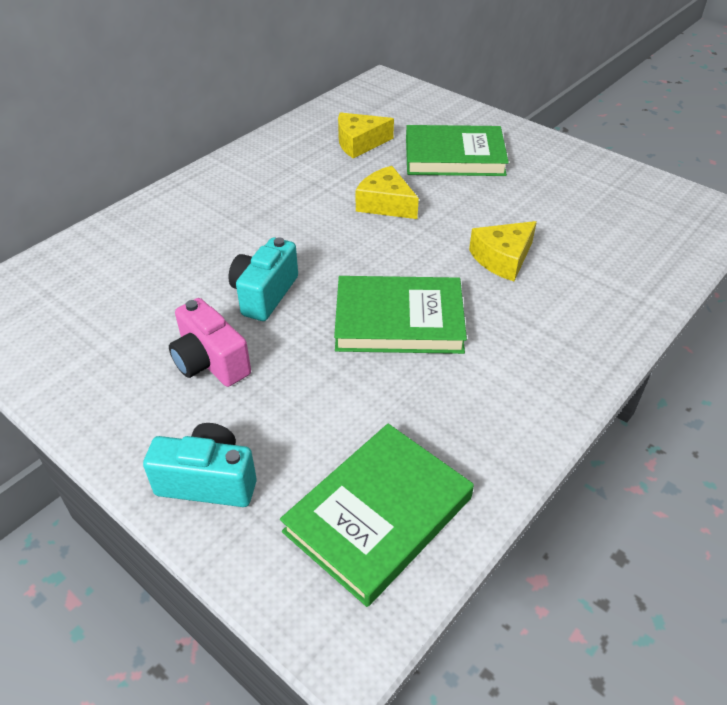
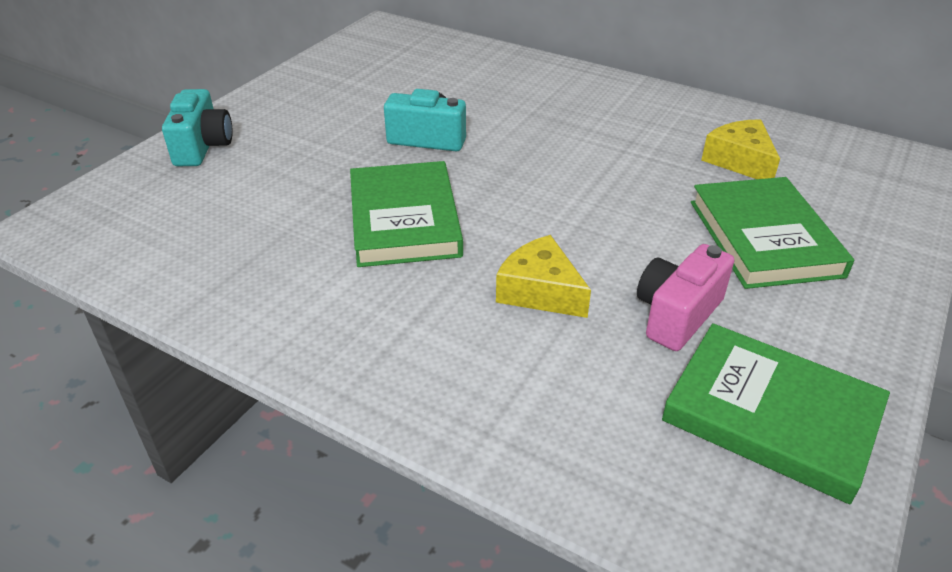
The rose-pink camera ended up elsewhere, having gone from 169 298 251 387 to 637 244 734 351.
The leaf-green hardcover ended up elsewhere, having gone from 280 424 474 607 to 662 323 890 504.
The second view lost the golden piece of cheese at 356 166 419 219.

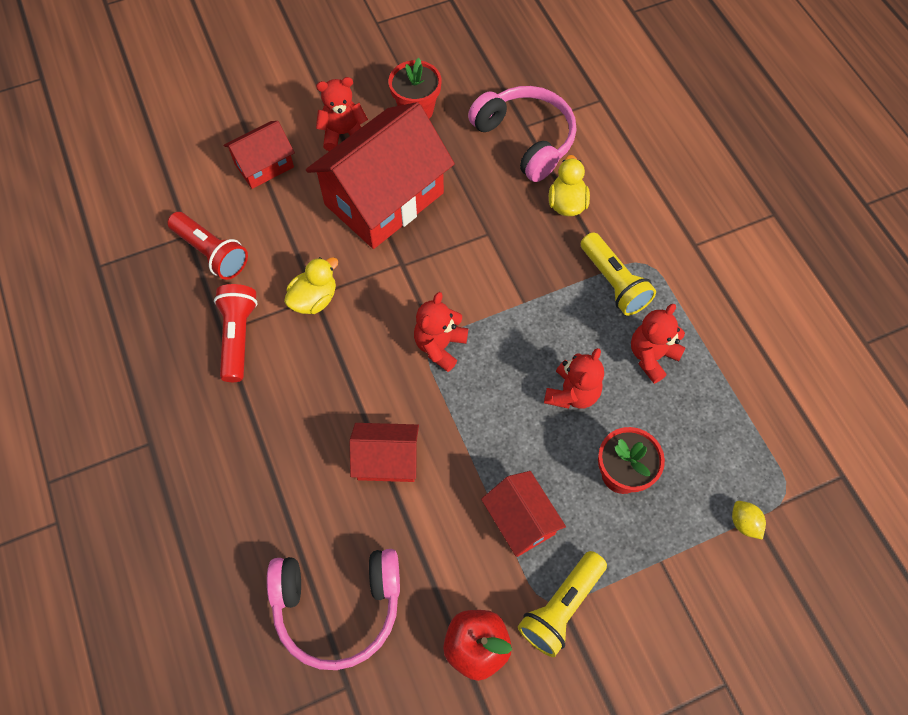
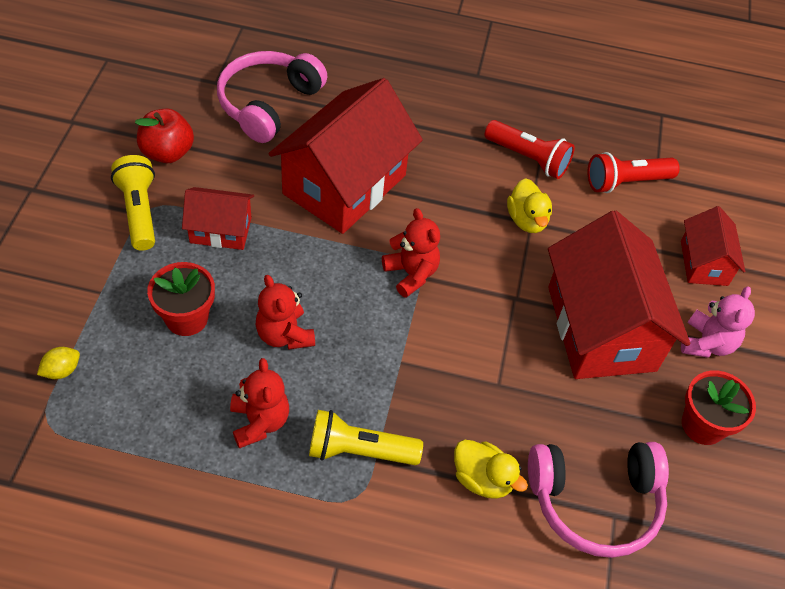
What was the scarlet stuffed bear at 316 77 368 151 turned into the rose-pink stuffed bear at 681 286 755 358.
The size of the scarlet house at 350 423 419 482 changed by a factor of 1.95.
The golden toy lemon at 732 501 766 540 ended up facing another way, 45 degrees counterclockwise from before.

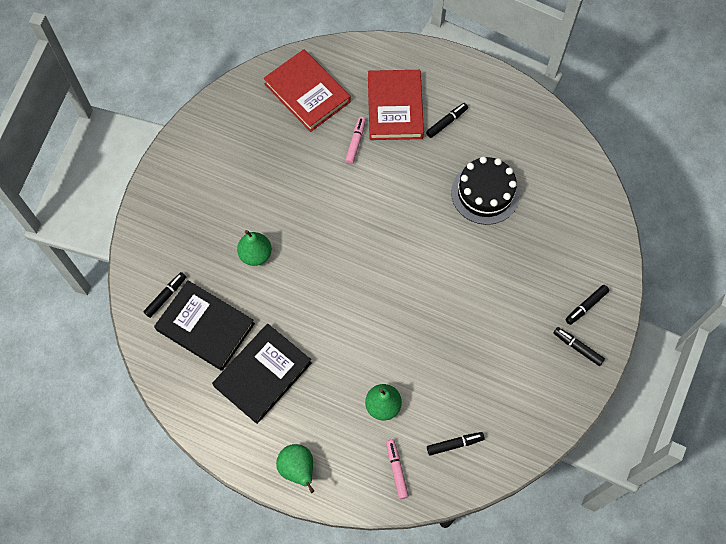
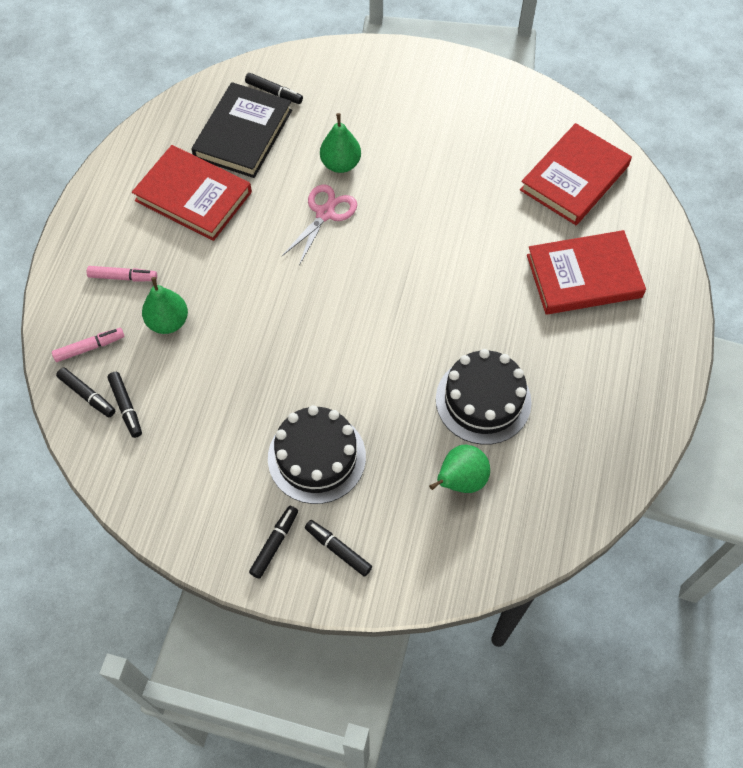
What was the ebony hardcover at 212 324 312 424 turned into the scarlet hardcover at 132 145 252 241.
The leaf-green pear fruit ended up elsewhere, having gone from 276 444 314 493 to 429 445 490 493.
The rose-pink marker pen ended up elsewhere, having gone from 345 117 366 164 to 87 266 157 281.
The ebony marker pen ended up elsewhere, having gone from 426 103 468 138 to 56 368 115 417.
The second view gained the ebony cake at 268 405 366 504.
The second view gained the rose-pink scissors at 282 184 357 265.

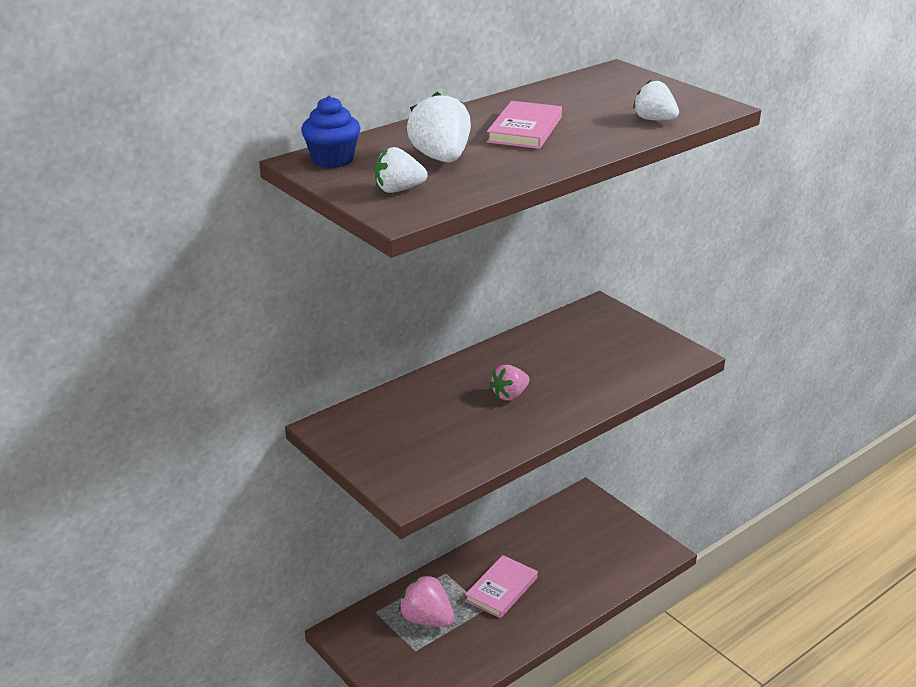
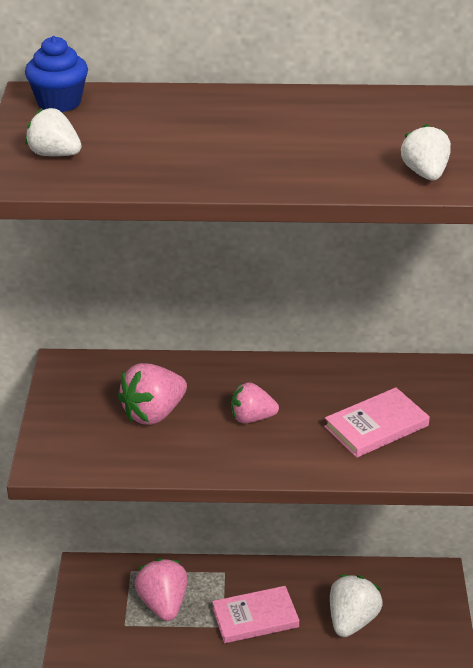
The snow-white berry ended up elsewhere, having gone from 407 92 471 162 to 330 575 383 637.
The rose-pink hardcover ended up elsewhere, having gone from 487 101 562 149 to 324 387 430 458.
The second view gained the rose-pink berry at 118 363 187 425.

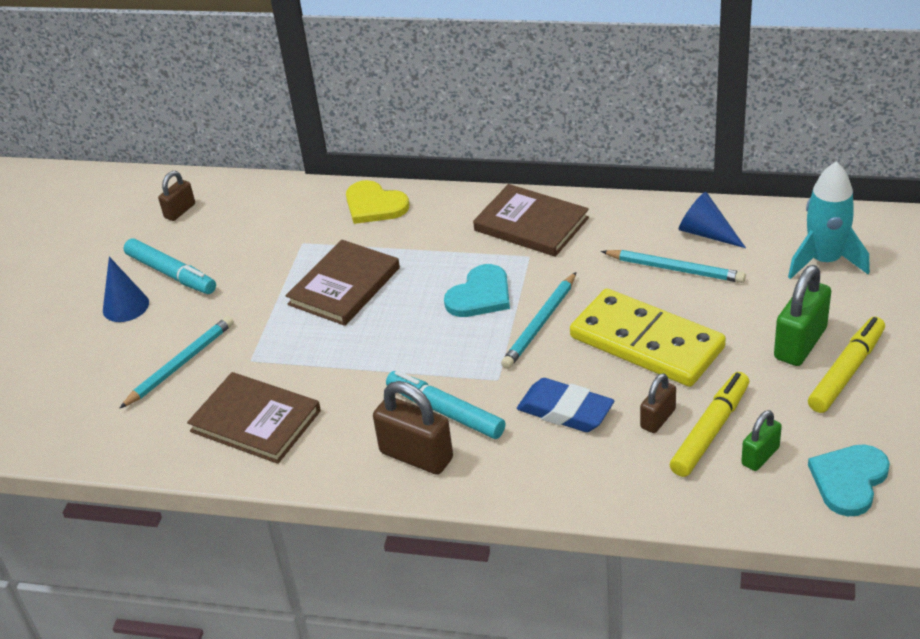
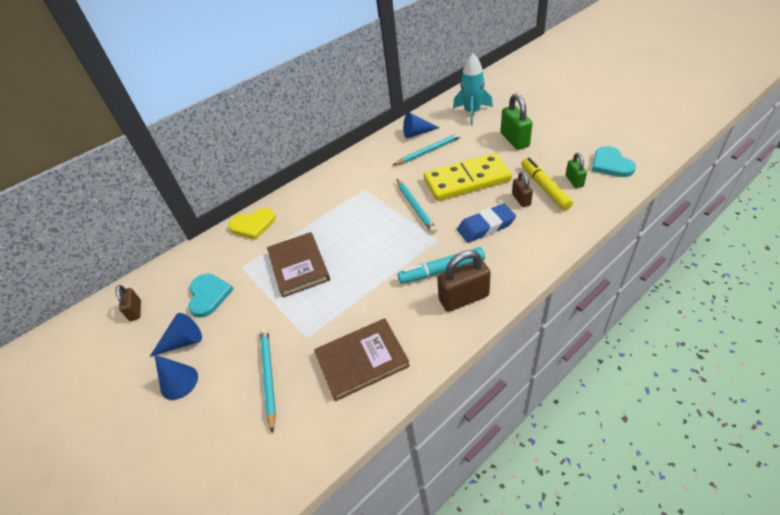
Where the aqua marker pen stood at 124 238 216 294, the cobalt cone came to stand at 150 313 202 357.
The aqua heart shape ended up elsewhere, having gone from 444 264 510 317 to 188 273 234 318.
The second view lost the dark brown hardcover at 473 184 589 257.
The second view lost the golden marker pen at 808 317 885 413.

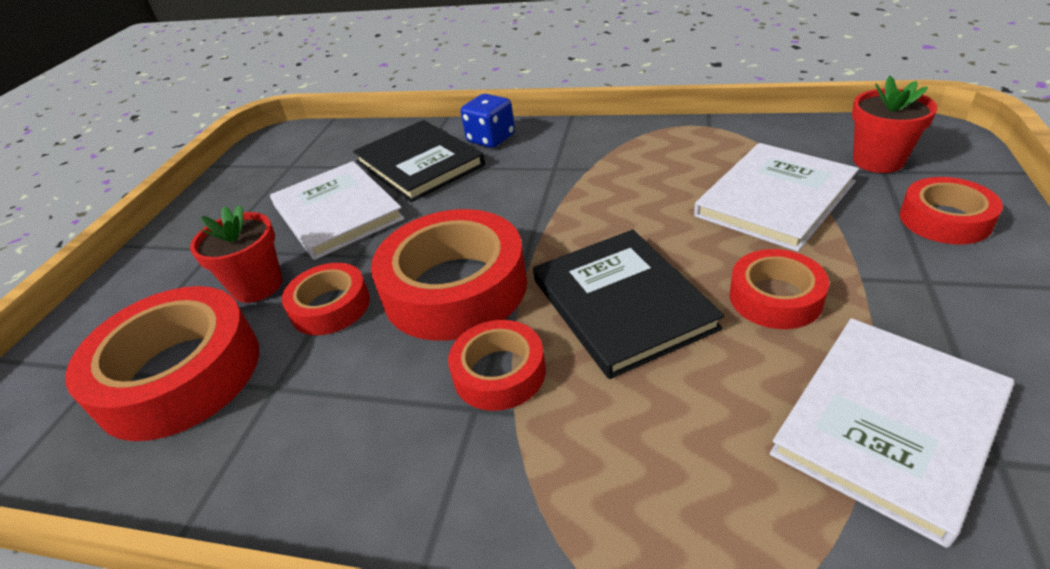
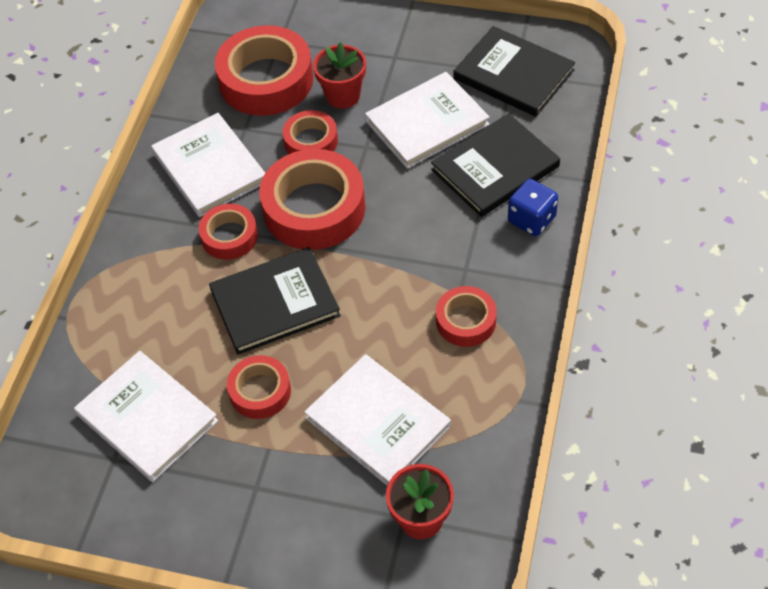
The scarlet tape ended up elsewhere, having gone from 900 177 1003 244 to 436 286 497 347.
The second view gained the snow-white hardcover at 151 113 265 217.
The second view gained the ebony hardcover at 454 26 575 117.

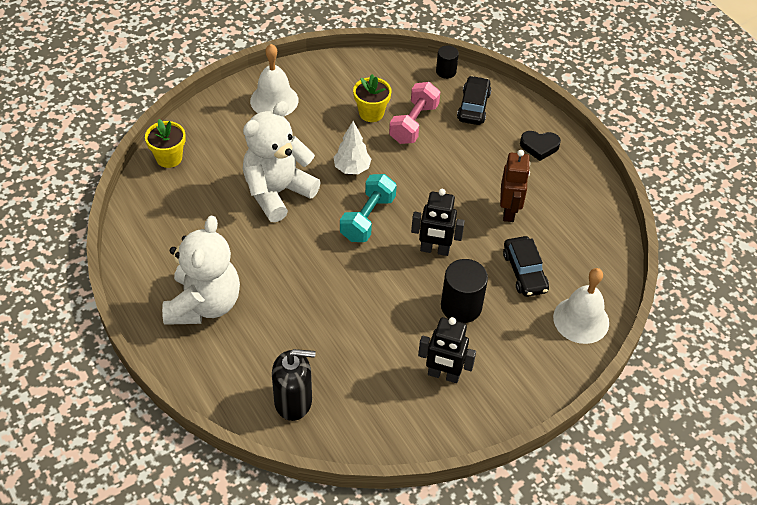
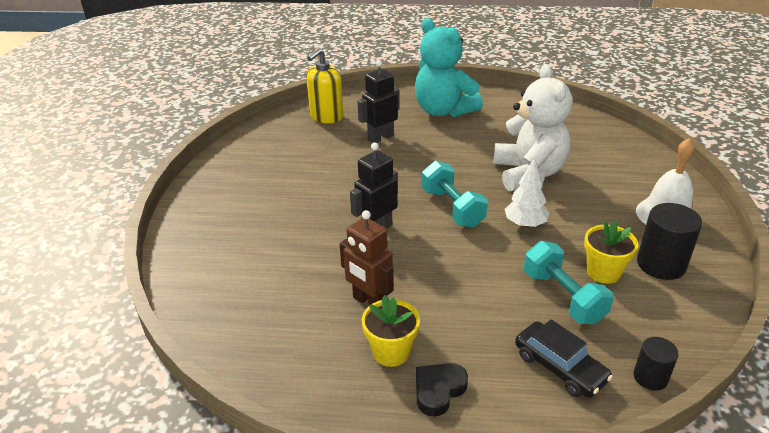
The golden plant pot ended up elsewhere, having gone from 145 119 186 168 to 362 295 420 367.
What was the snow-white stuffed bear at 162 216 240 325 turned into the aqua stuffed bear at 415 18 483 117.
What was the ebony pump bottle at 272 349 315 421 turned into the golden pump bottle at 306 48 343 123.
What was the rose-pink free weight at 389 82 440 144 turned into the aqua free weight at 524 241 614 324.
The ebony toy robot ended up elsewhere, having gone from 418 317 476 383 to 358 60 399 143.
The ebony cylinder ended up elsewhere, having gone from 441 259 488 323 to 637 203 702 280.
The second view lost the ebony car at 503 236 549 297.
The second view lost the snow-white bell at 553 268 609 344.

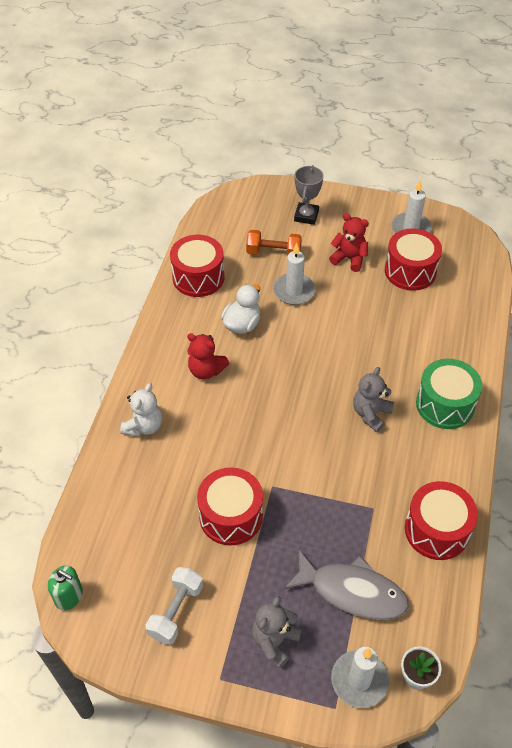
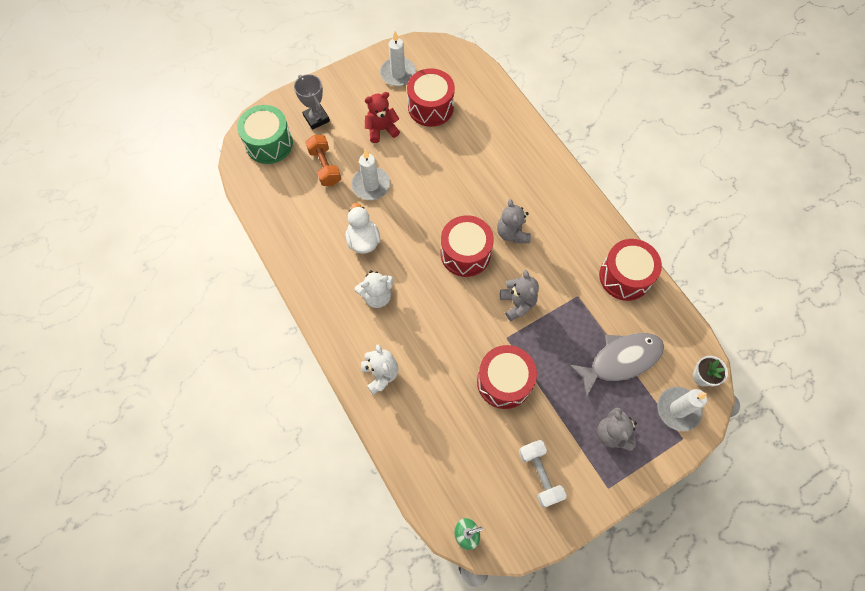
The scarlet drum ended up elsewhere, having gone from 170 235 224 297 to 441 215 494 277.
What was the scarlet stuffed bear at 187 333 229 379 turned into the snow-white stuffed bear at 354 270 394 308.
The orange-coloured free weight at 246 230 302 256 ended up facing another way, 75 degrees counterclockwise from before.
The leaf-green drum ended up elsewhere, having gone from 416 359 482 429 to 237 105 293 164.
The second view gained the gray stuffed bear at 500 270 539 321.

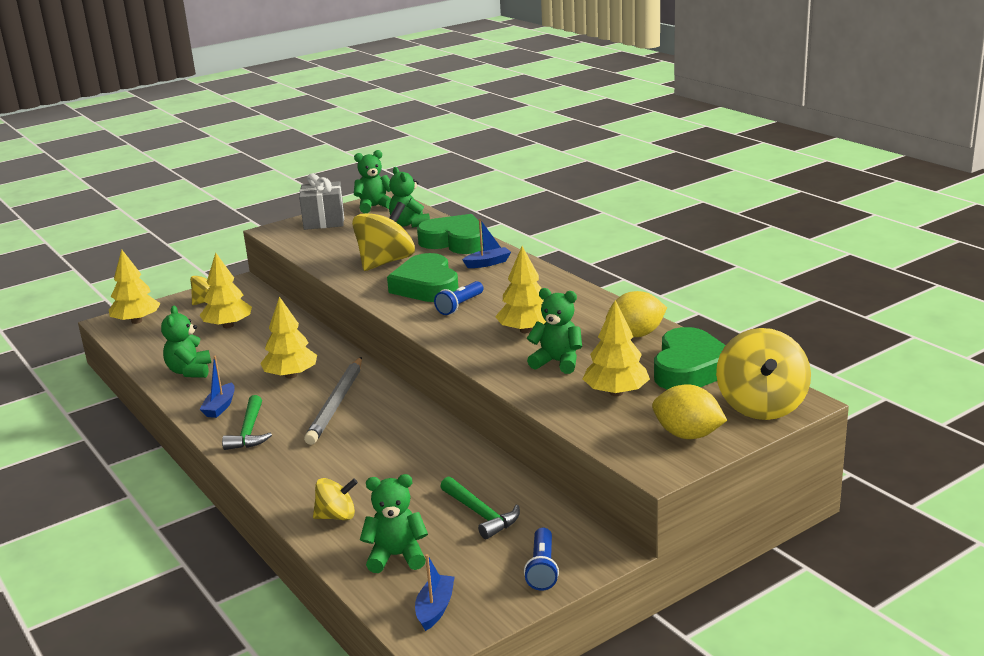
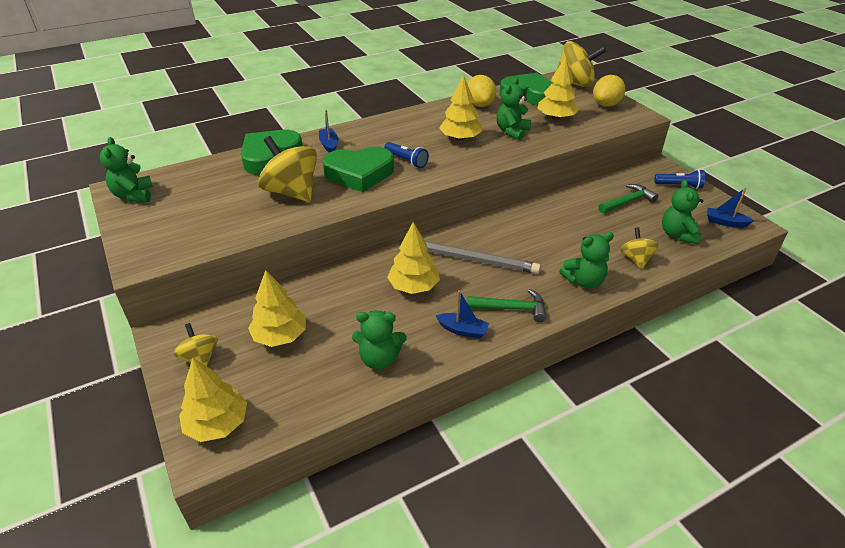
The second view lost the gray gift at 299 173 344 230.
The leaf-green stuffed bear ended up elsewhere, having gone from 389 167 430 228 to 559 232 614 289.

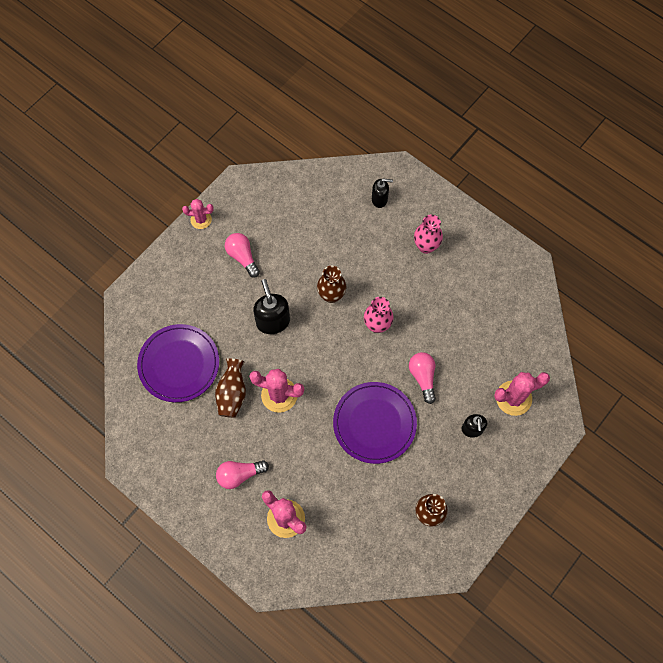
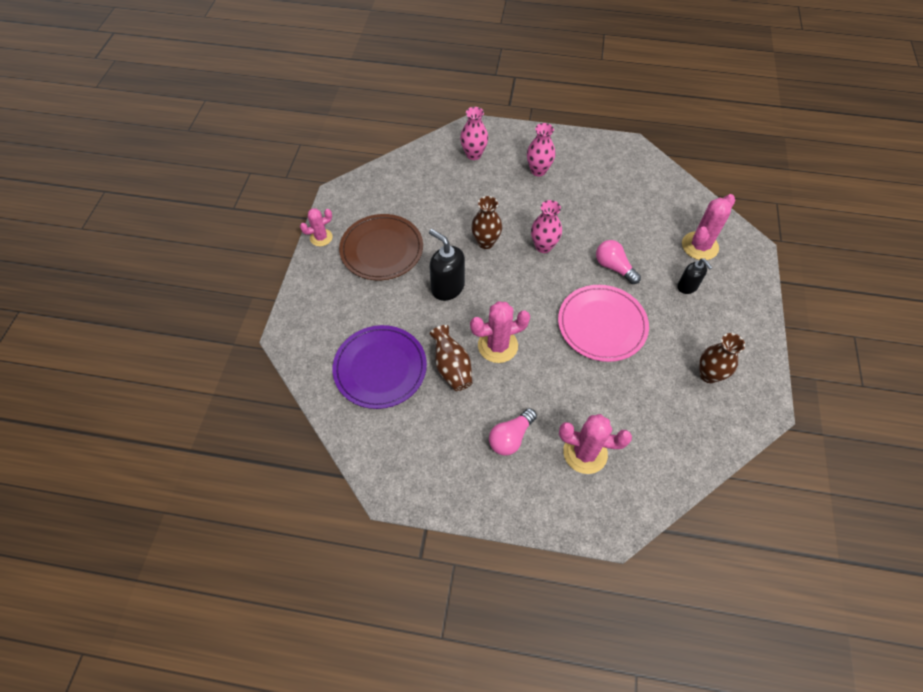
Where the rose-pink light bulb stood at 225 233 260 278, the dark brown dinner plate came to stand at 339 214 423 280.
What was the royal purple dinner plate at 333 382 417 464 turned into the rose-pink dinner plate at 558 285 649 362.
Where the ebony pump bottle stood at 372 178 393 208, the rose-pink tall vase came to stand at 460 107 488 160.

